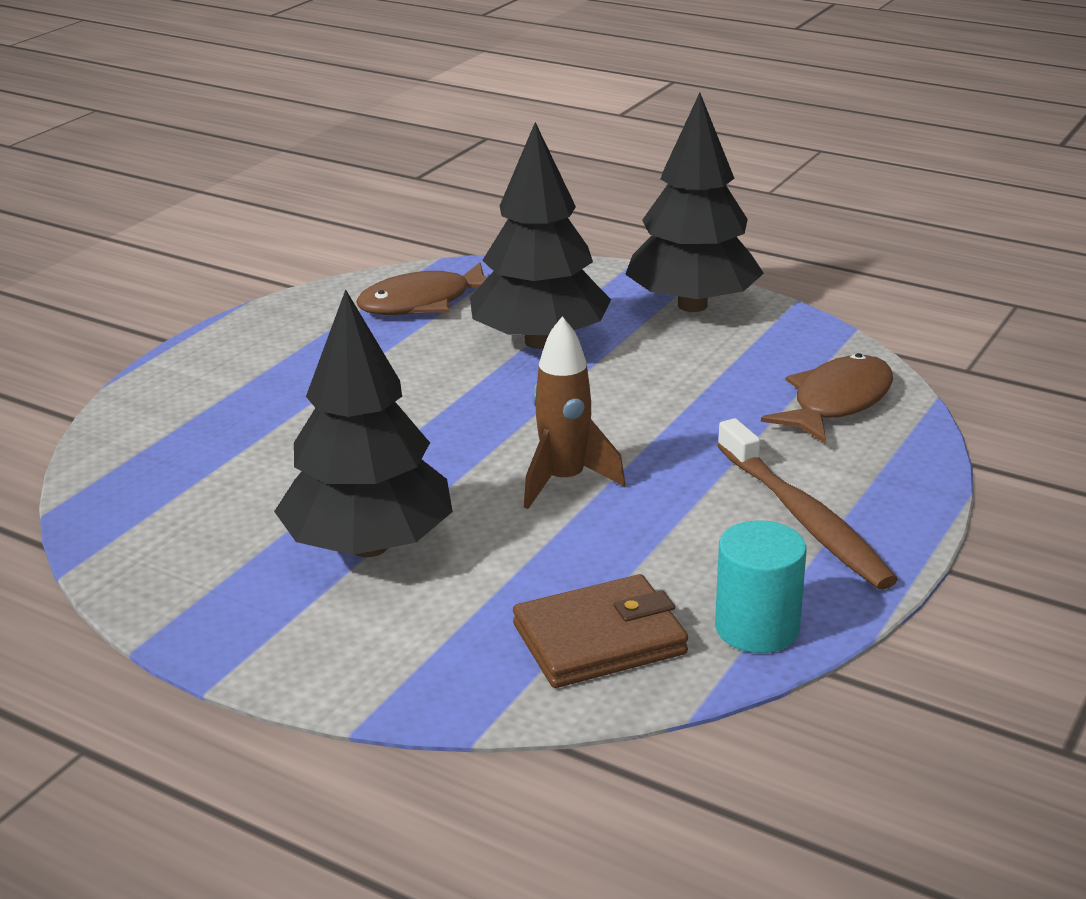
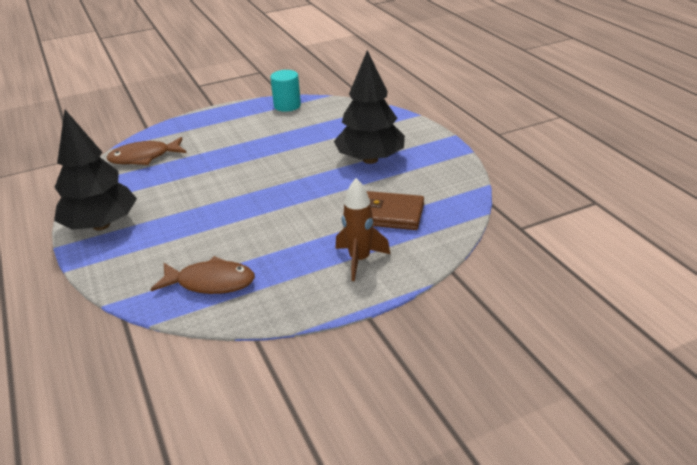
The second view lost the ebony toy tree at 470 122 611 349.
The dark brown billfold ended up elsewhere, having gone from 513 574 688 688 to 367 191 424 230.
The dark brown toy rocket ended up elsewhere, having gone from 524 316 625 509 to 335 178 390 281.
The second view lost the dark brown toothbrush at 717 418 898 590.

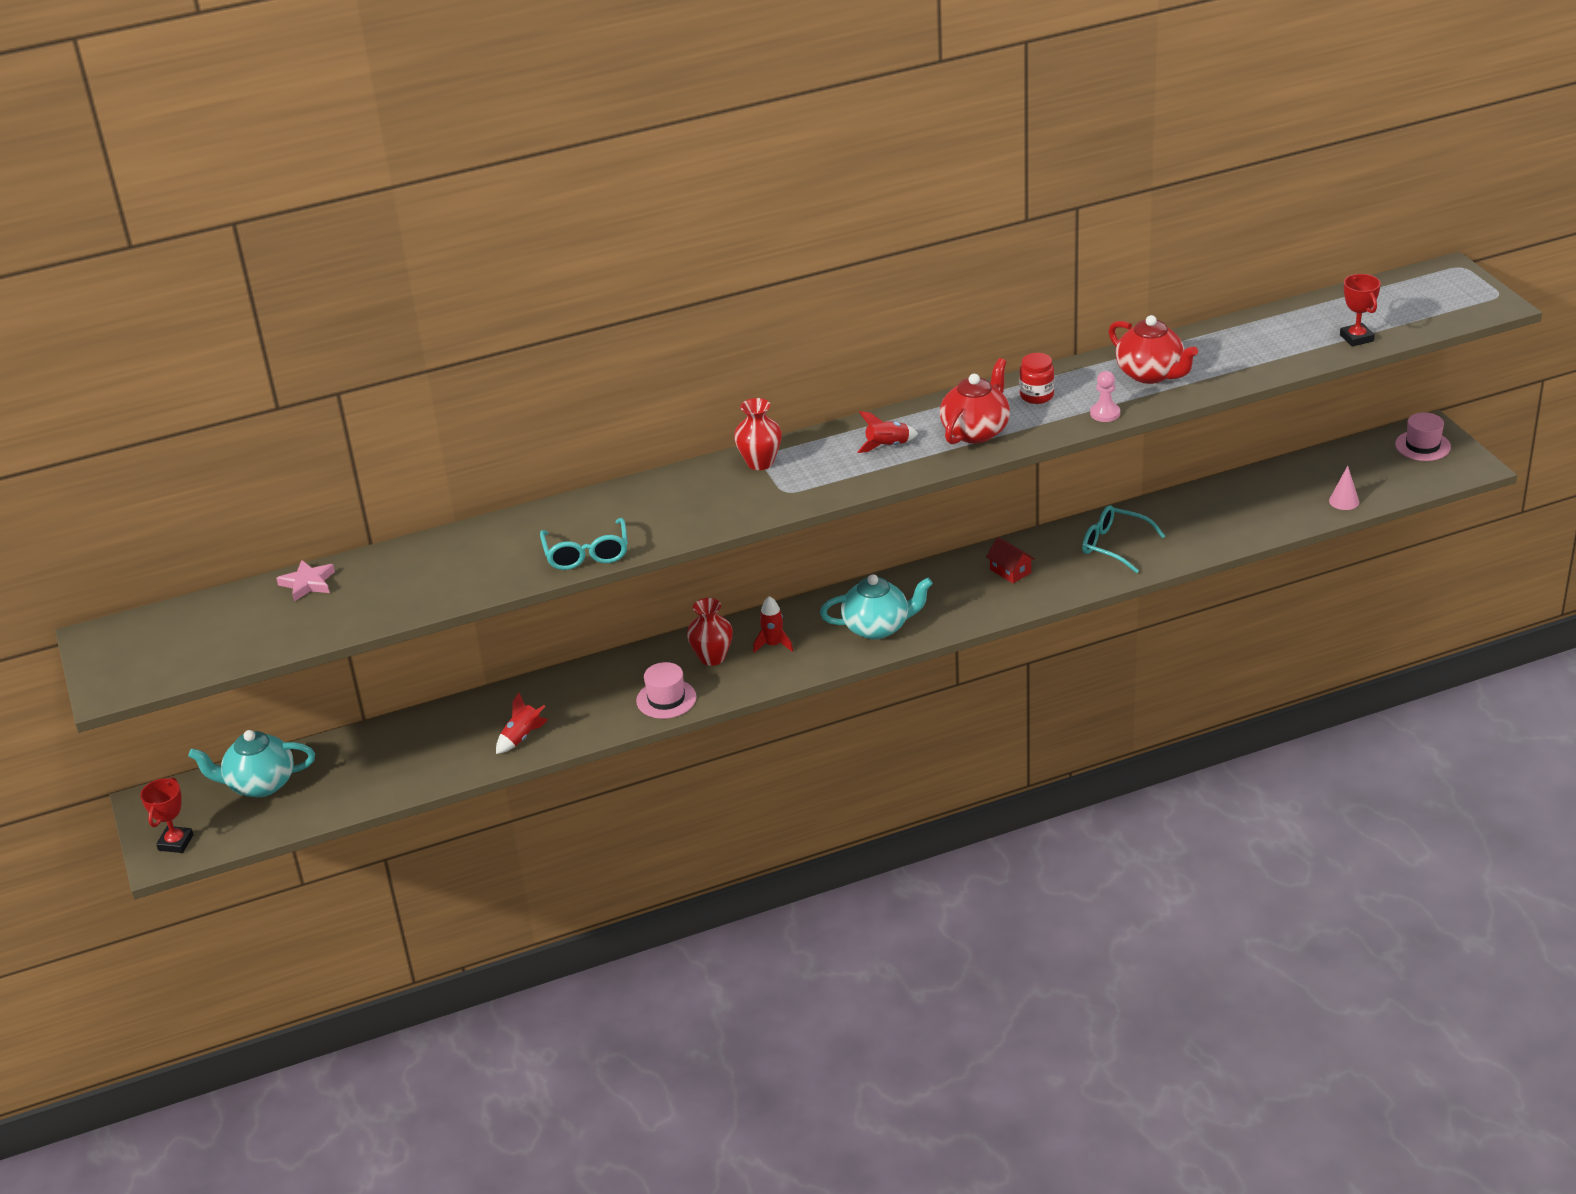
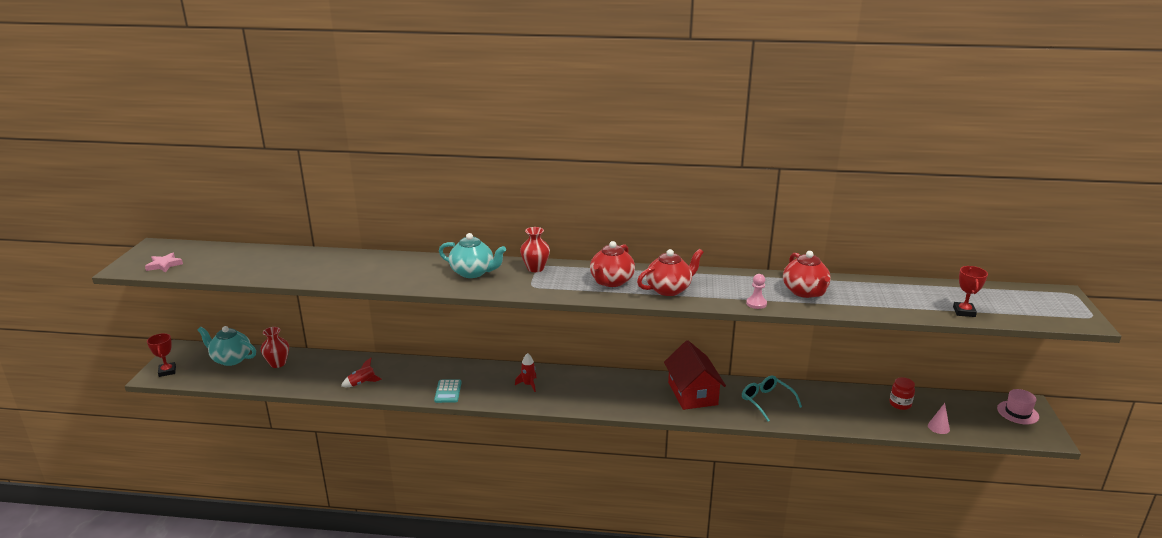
The scarlet trophy at 140 777 194 853 ended up facing another way, 60 degrees counterclockwise from before.
The rose-pink five-pointed star ended up elsewhere, having gone from 276 560 335 602 to 145 252 183 273.
The second view lost the aqua eyeglasses at 540 518 628 570.
Where the rose-pink hat stood at 636 662 697 719, the aqua calculator came to stand at 434 379 462 403.
The scarlet tall vase ended up elsewhere, having gone from 687 598 733 666 to 261 327 289 368.
The aqua tea pot ended up elsewhere, having gone from 820 574 933 640 to 439 233 506 278.
Where the scarlet toy rocket stood at 857 411 918 453, the scarlet tea pot came to stand at 590 241 635 287.
The size of the scarlet house at 986 537 1035 583 changed by a factor of 2.22.
The scarlet jam jar ended up elsewhere, having gone from 1020 353 1054 404 to 889 377 915 410.

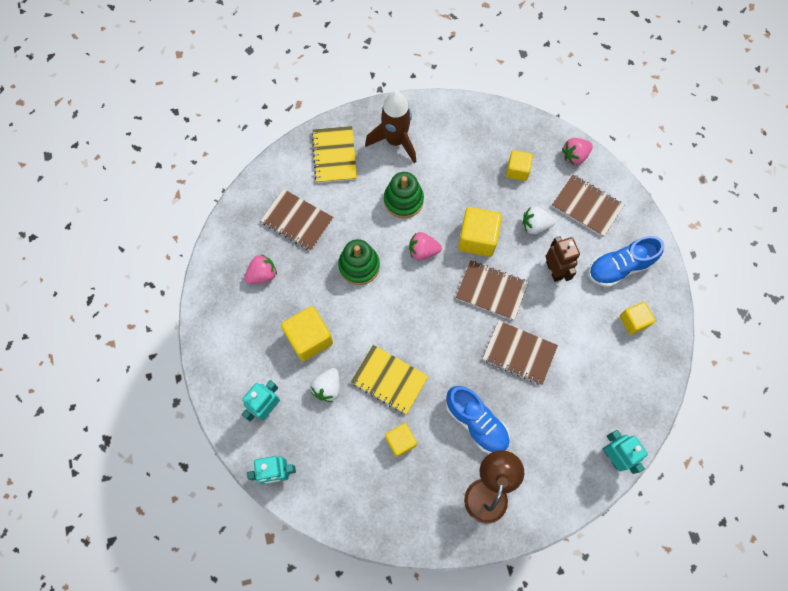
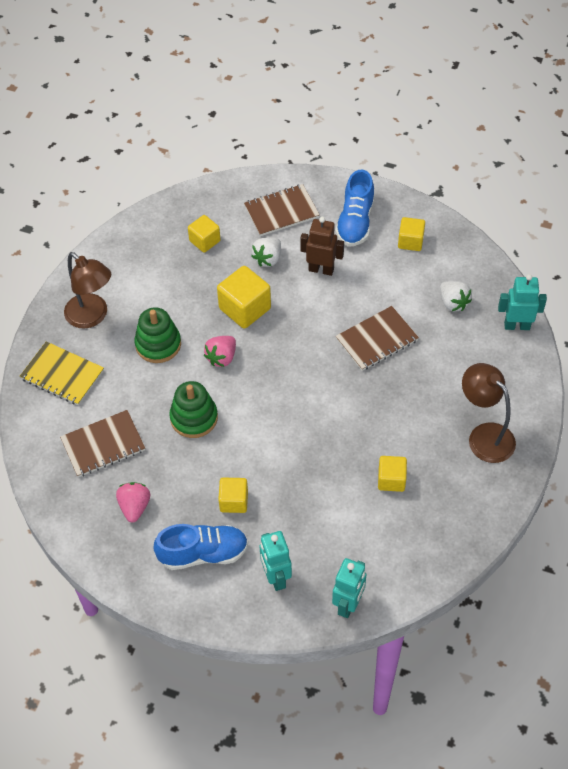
The size of the golden solid cube at 281 306 333 361 changed by a factor of 0.62.
The snow-white berry ended up elsewhere, having gone from 311 368 340 402 to 440 281 472 312.
The second view lost the golden notepad at 351 345 429 415.
Where the dark brown toy rocket stood at 365 91 416 163, the dark brown reading lamp came to stand at 64 252 111 329.
The cobalt shoe ended up elsewhere, having gone from 446 386 510 454 to 153 524 248 570.
The second view lost the dark brown notepad at 456 260 529 320.
The second view lost the rose-pink berry at 562 138 593 165.

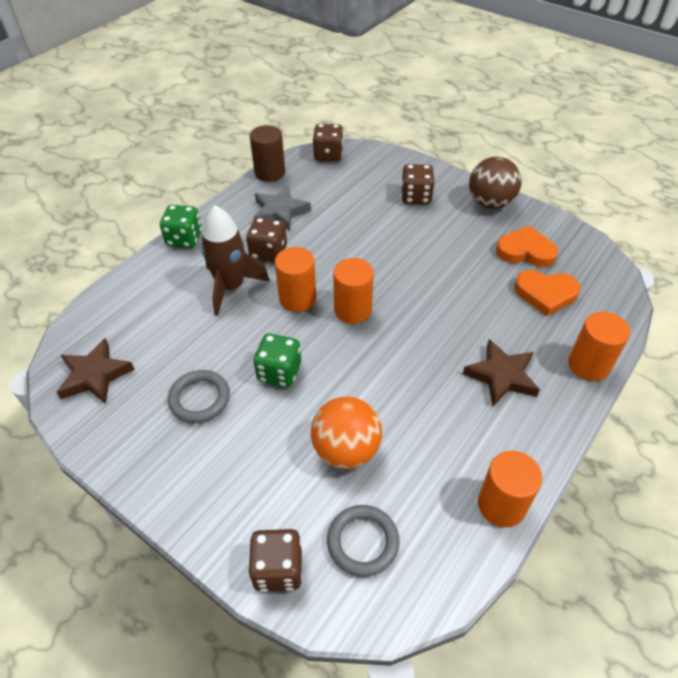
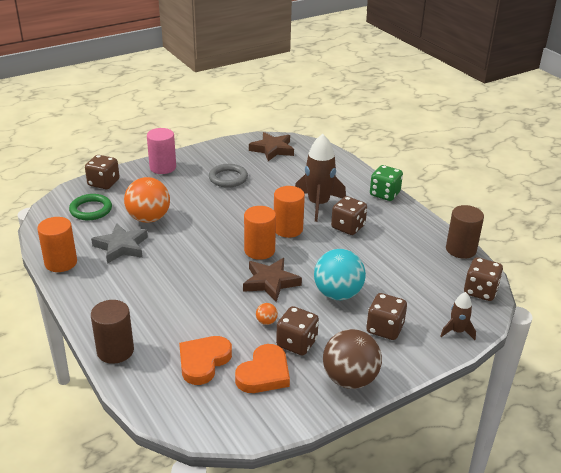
The gray five-pointed star ended up elsewhere, having gone from 253 185 311 231 to 91 223 148 264.
The second view lost the leaf-green die at 253 333 301 387.
What was the gray torus at 327 505 400 577 turned into the leaf-green torus at 69 194 112 220.
The dark brown five-pointed star ended up elsewhere, having gone from 463 339 540 406 to 243 258 302 302.
What was the orange-coloured cylinder at 568 312 630 381 turned into the dark brown cylinder at 91 300 134 364.
The second view gained the rose-pink cylinder at 147 128 176 174.
The second view gained the orange-coloured ball at 256 303 278 325.
The second view gained the dark brown die at 276 306 319 355.
The second view gained the aqua ball at 314 249 366 300.
The second view gained the dark brown toy rocket at 441 292 476 340.

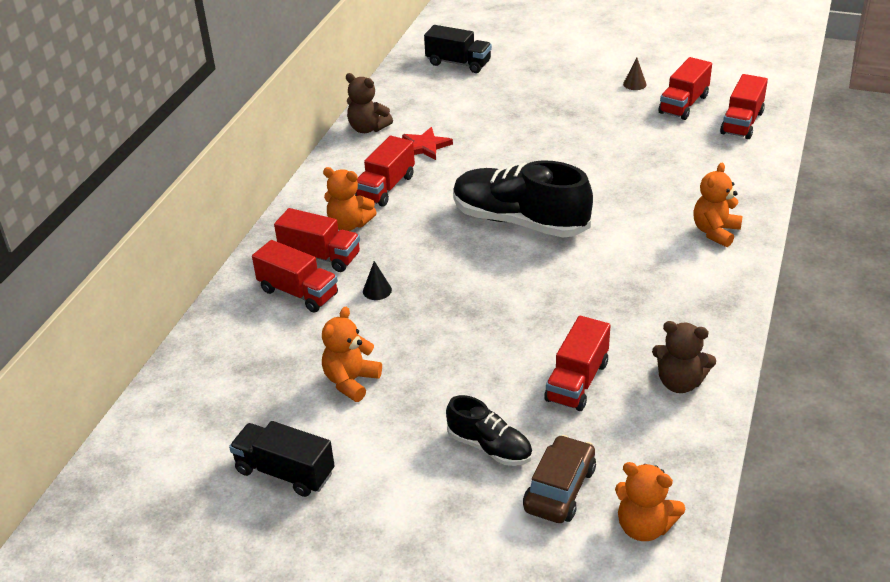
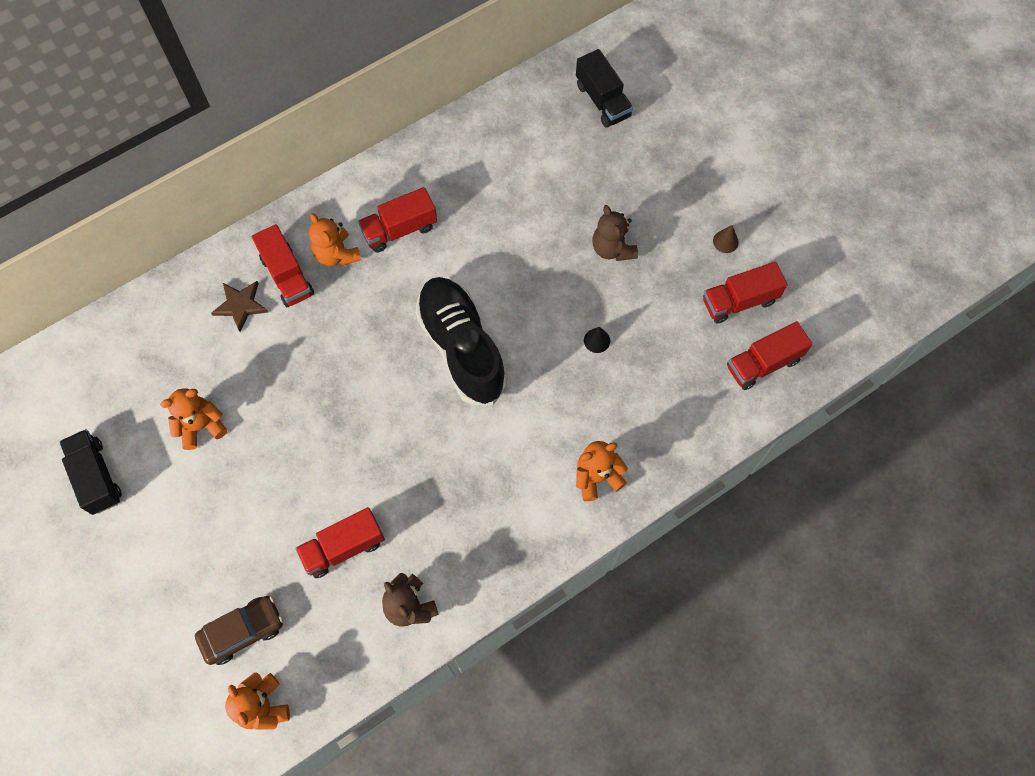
Where the scarlet truck stood at 252 240 338 312, the dark brown five-pointed star came to stand at 211 281 268 332.
The dark brown stuffed bear ended up elsewhere, having gone from 346 73 393 133 to 592 205 638 261.
The ebony cone ended up elsewhere, having gone from 363 261 392 300 to 584 327 610 353.
The second view lost the scarlet five-pointed star at 402 127 453 160.
The second view lost the ebony shoe at 446 395 532 466.

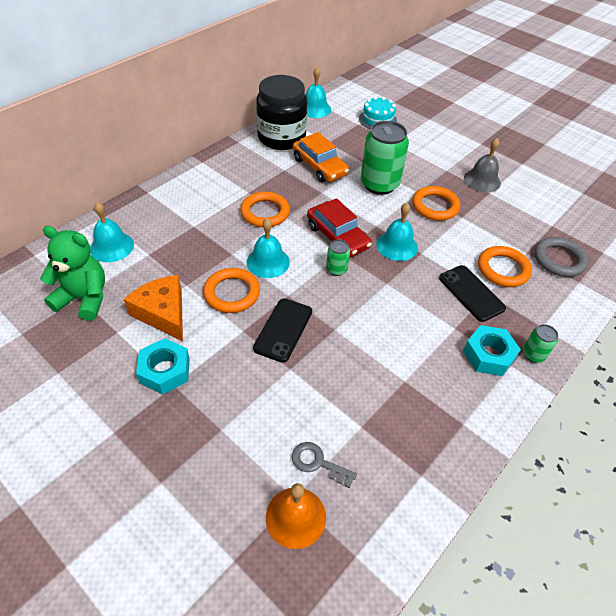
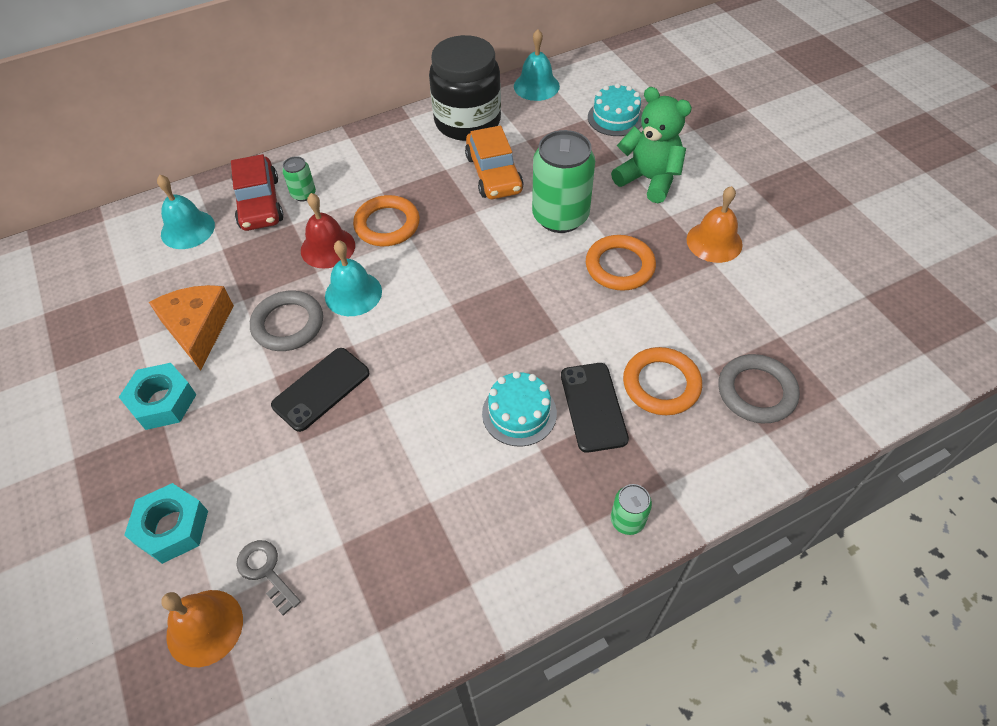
The leaf-green stuffed bear ended up elsewhere, having gone from 40 226 105 321 to 611 87 692 203.
What was the orange-coloured torus at 203 268 260 313 turned into the gray torus at 250 290 323 351.
The scarlet car ended up elsewhere, having gone from 307 198 372 258 to 231 154 284 231.
The leaf-green can ended up elsewhere, having gone from 326 239 350 276 to 282 156 316 202.
The second view lost the aqua bell at 376 203 418 261.
The aqua hex nut ended up elsewhere, having gone from 463 325 521 376 to 124 483 208 564.
What was the gray bell at 464 138 501 192 turned into the orange-coloured bell at 687 186 743 263.
The second view gained the scarlet bell at 301 193 355 269.
The second view gained the aqua cake at 482 371 557 447.

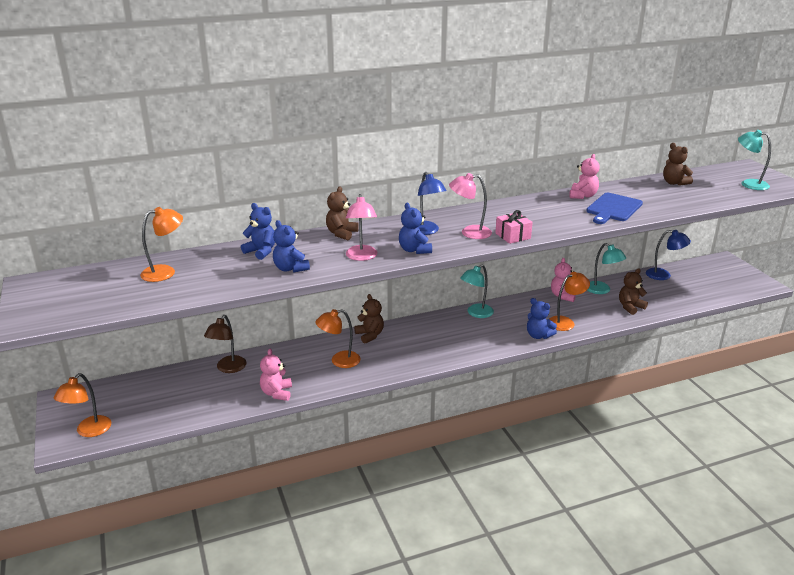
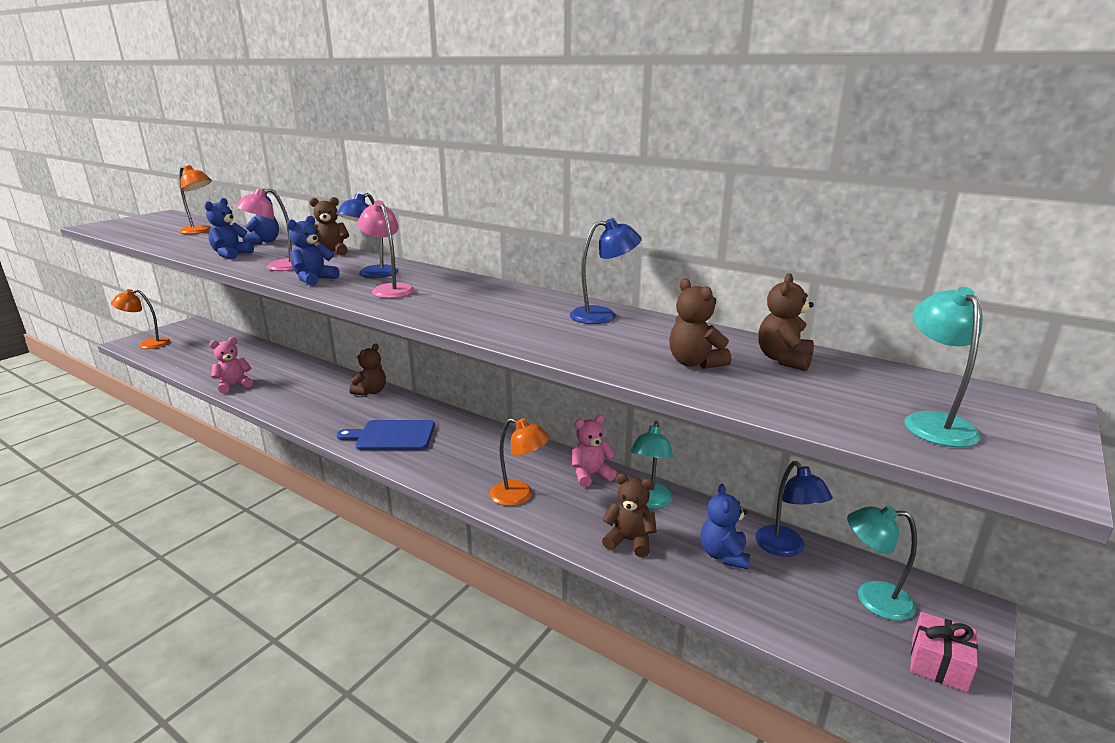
The second view lost the dark brown reading lamp at 204 315 247 373.
The second view lost the orange-coloured reading lamp at 315 309 361 368.
The aqua reading lamp ended up elsewhere, having gone from 460 265 494 318 to 847 505 917 621.
The rose-pink gift ended up elsewhere, having gone from 495 210 533 244 to 910 612 978 692.
The cobalt stuffed bear ended up elsewhere, having gone from 527 298 557 339 to 701 484 750 570.
Where the rose-pink stuffed bear stood at 569 154 599 199, the cobalt reading lamp came to stand at 570 218 642 324.
The cobalt bread board ended up elsewhere, having gone from 586 193 643 224 to 337 420 435 450.
The second view gained the dark brown stuffed bear at 669 278 731 369.

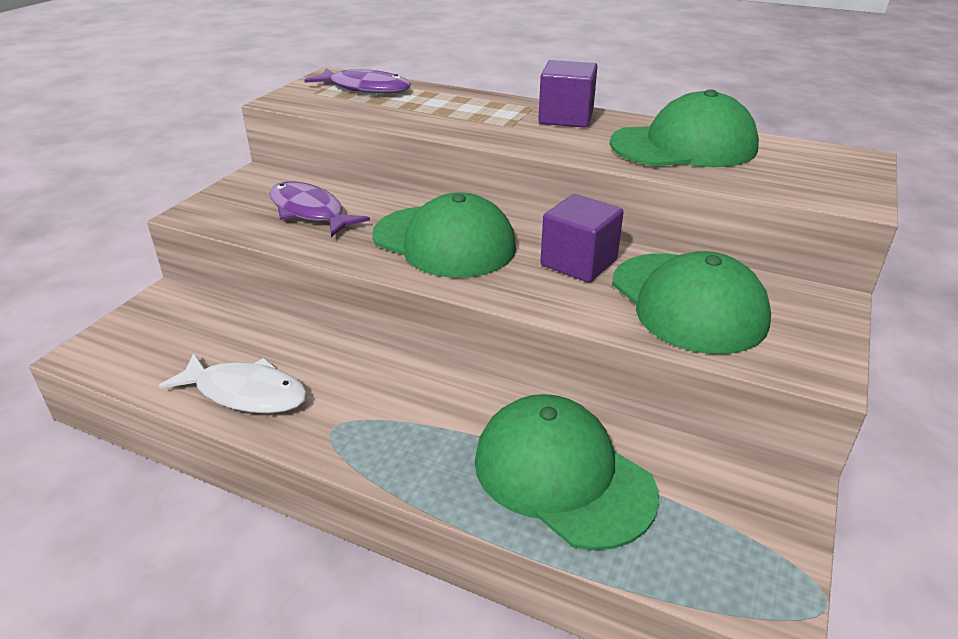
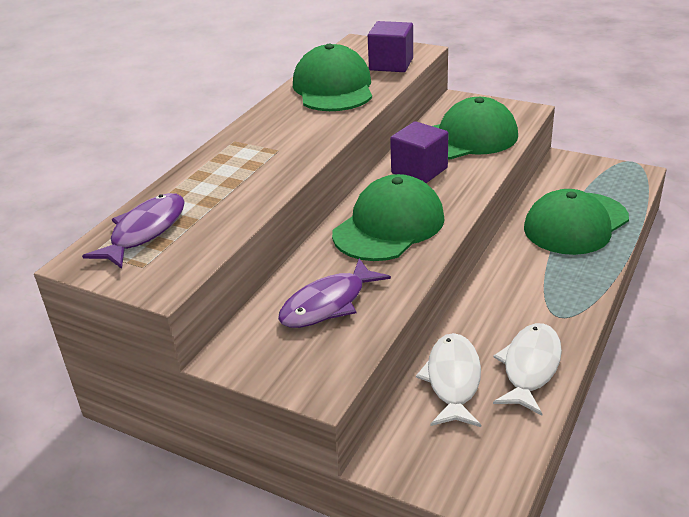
The royal purple solid cube ended up elsewhere, having gone from 538 60 598 128 to 368 21 413 72.
The second view gained the snow-white fish figure at 416 333 481 427.

